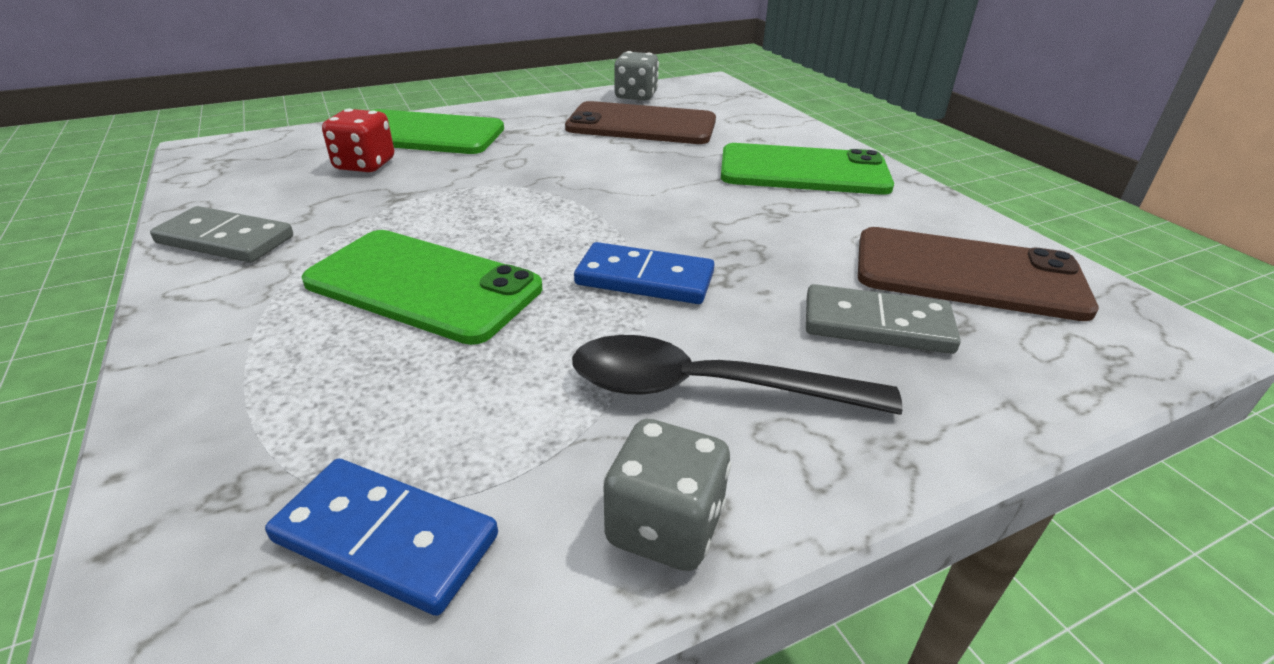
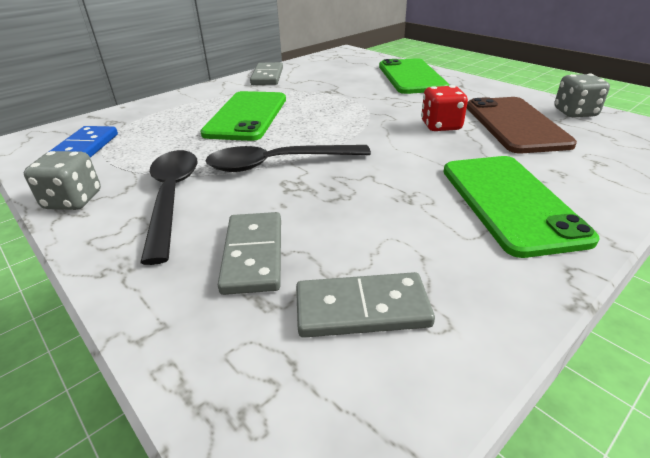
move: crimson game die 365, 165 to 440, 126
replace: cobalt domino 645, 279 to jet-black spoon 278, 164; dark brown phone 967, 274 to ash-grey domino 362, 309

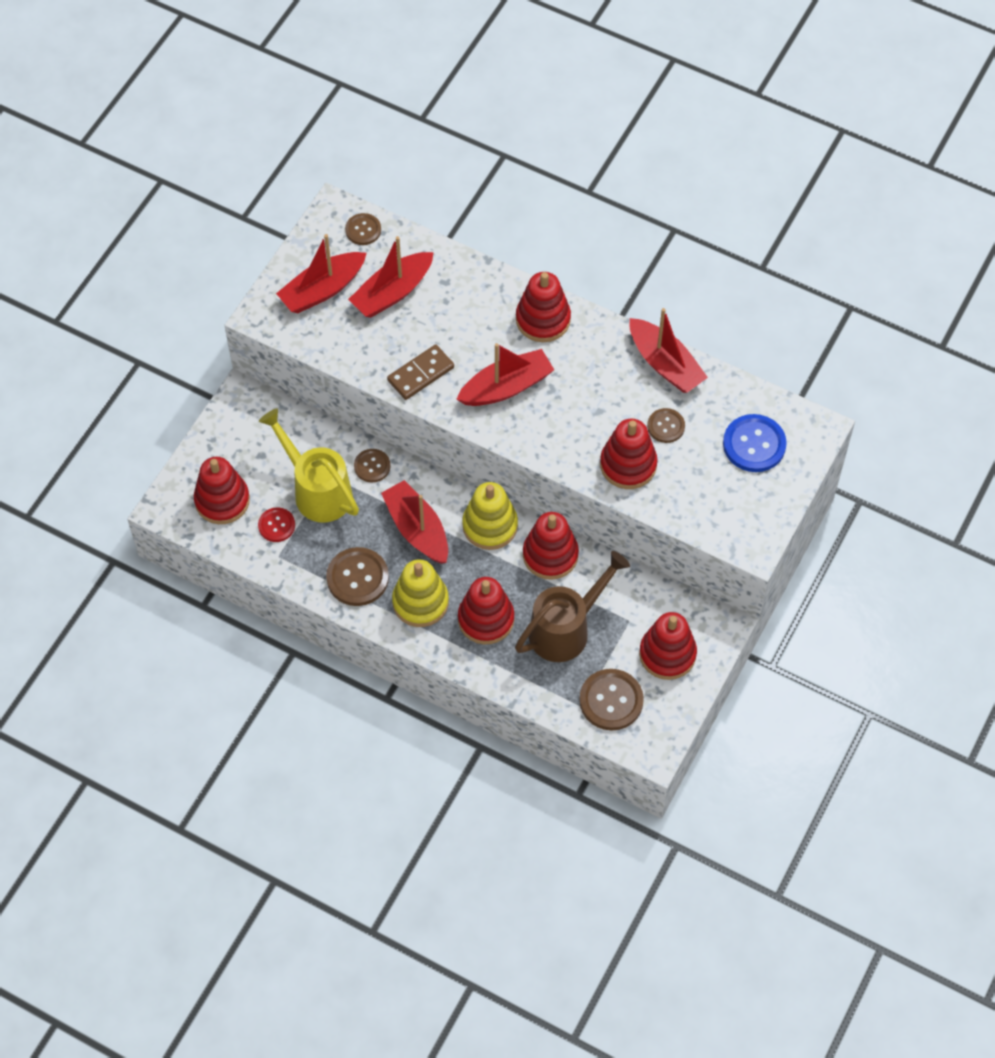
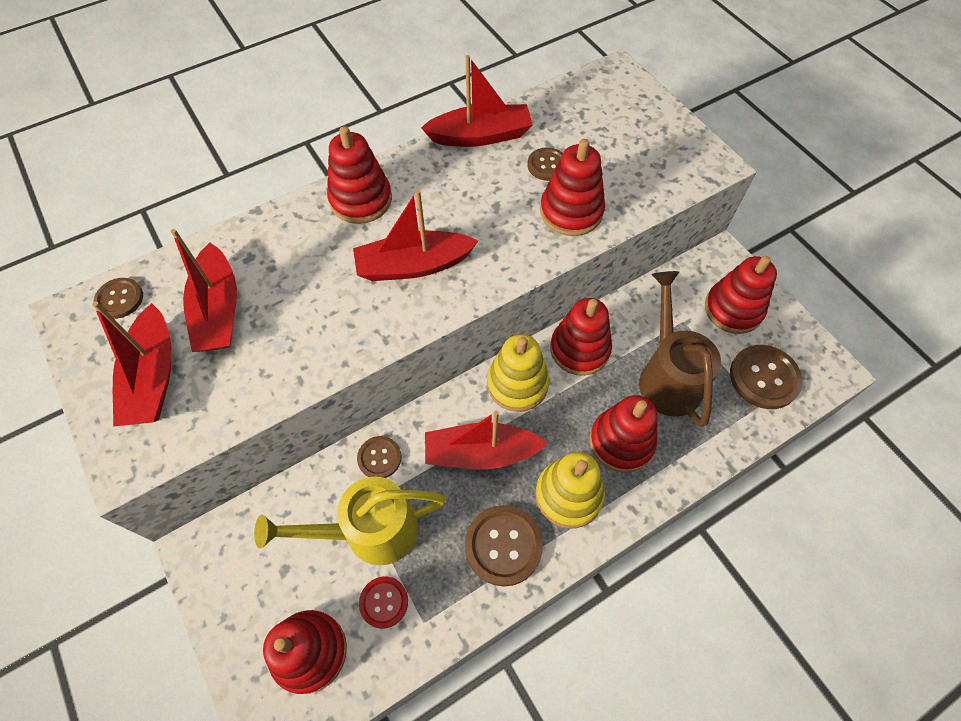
delete: dark brown domino 421, 374; cobalt button 754, 444
rotate: crimson sailboat 506, 387 = 413, 265 105 degrees counterclockwise

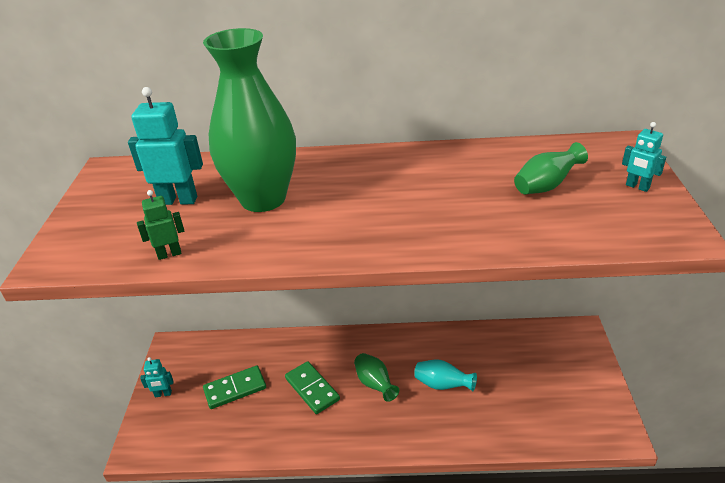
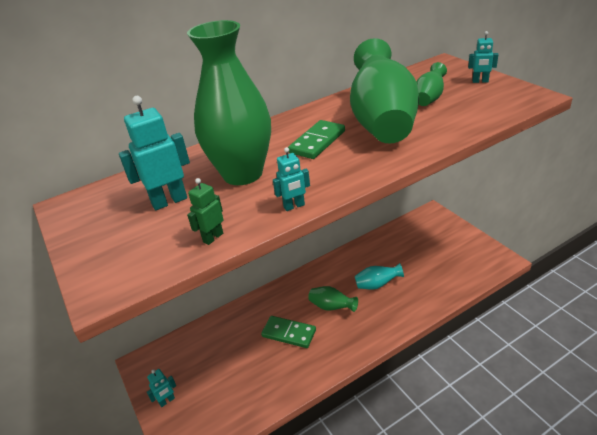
insert: teal toy robot 294, 206; green tall vase 382, 122
move: green domino 235, 389 to 317, 142

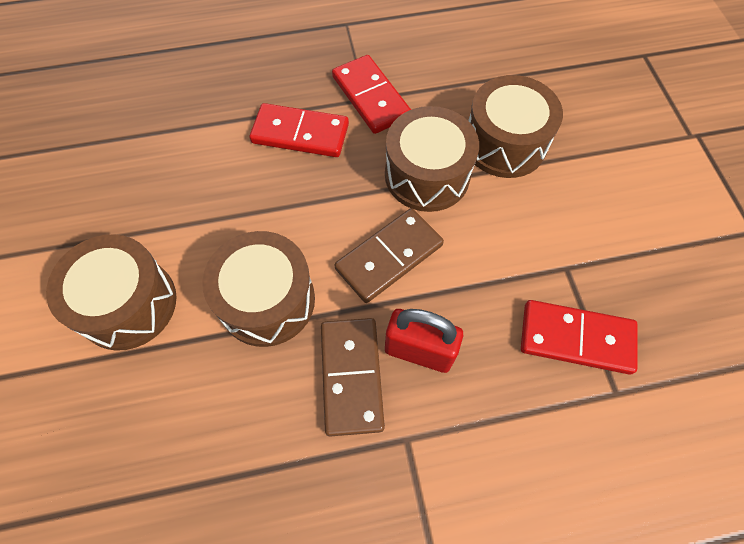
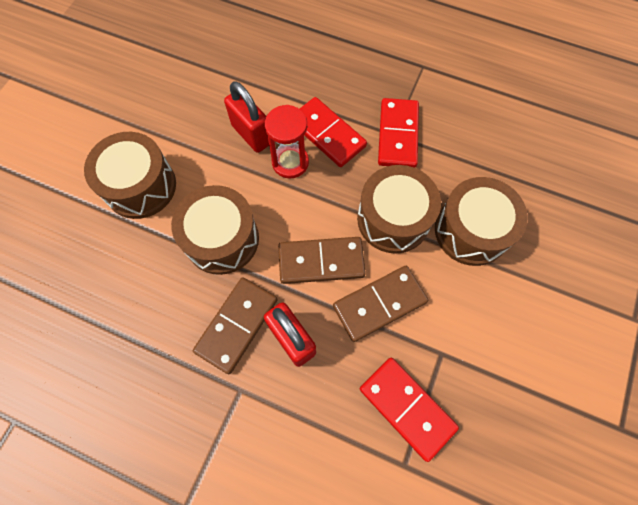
insert: crimson small lock 251, 134; crimson sand timer 290, 162; dark brown domino 379, 304

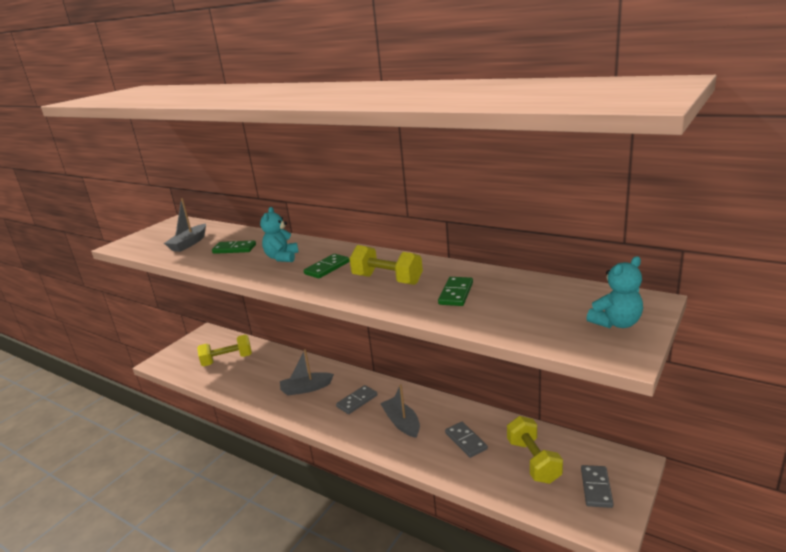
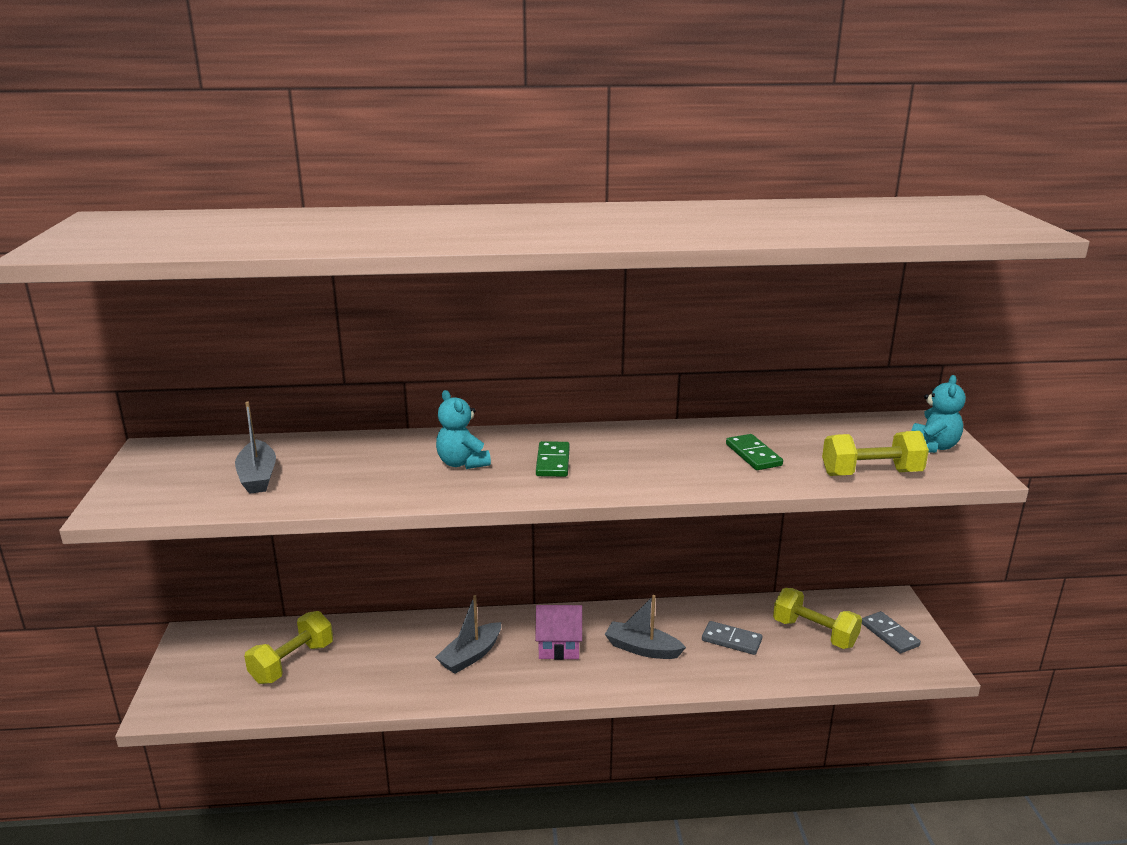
delete: green domino 234, 249
move: bright yellow hand weight 387, 280 to 871, 473
replace: ash-grey domino 357, 401 to pink house 559, 645

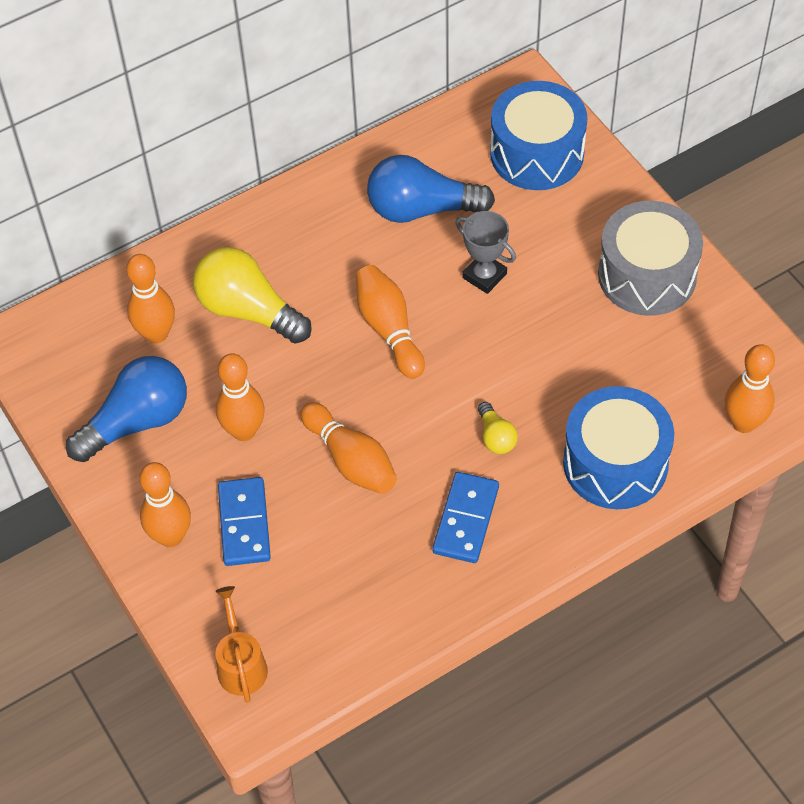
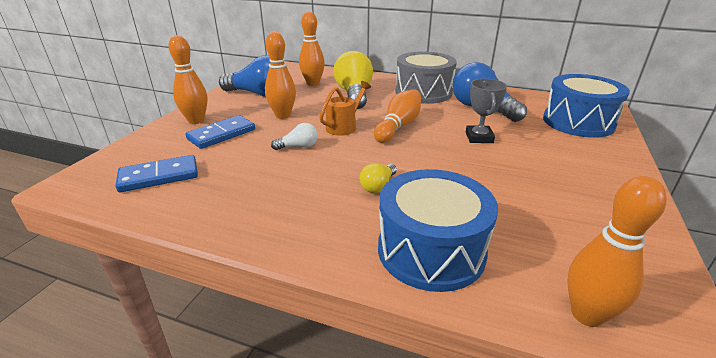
move: orange-coloured watering pot 240, 663 to 344, 126; cobalt domino 466, 519 to 159, 176; ash-grey toy drum 647, 275 to 423, 92
replace: orange-coloured tenpin 351, 460 to snow-white bulb 298, 147

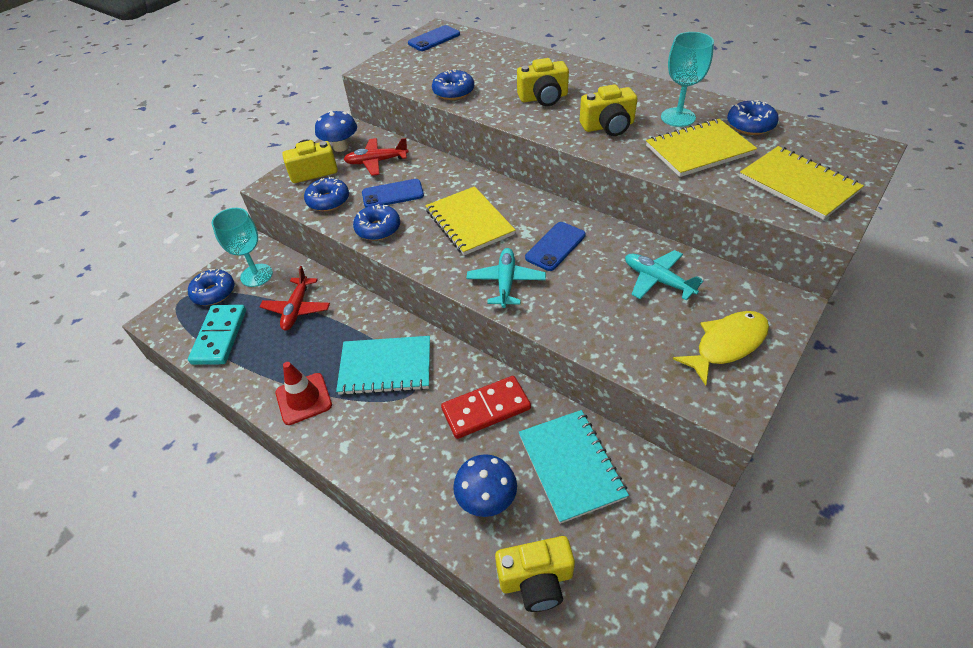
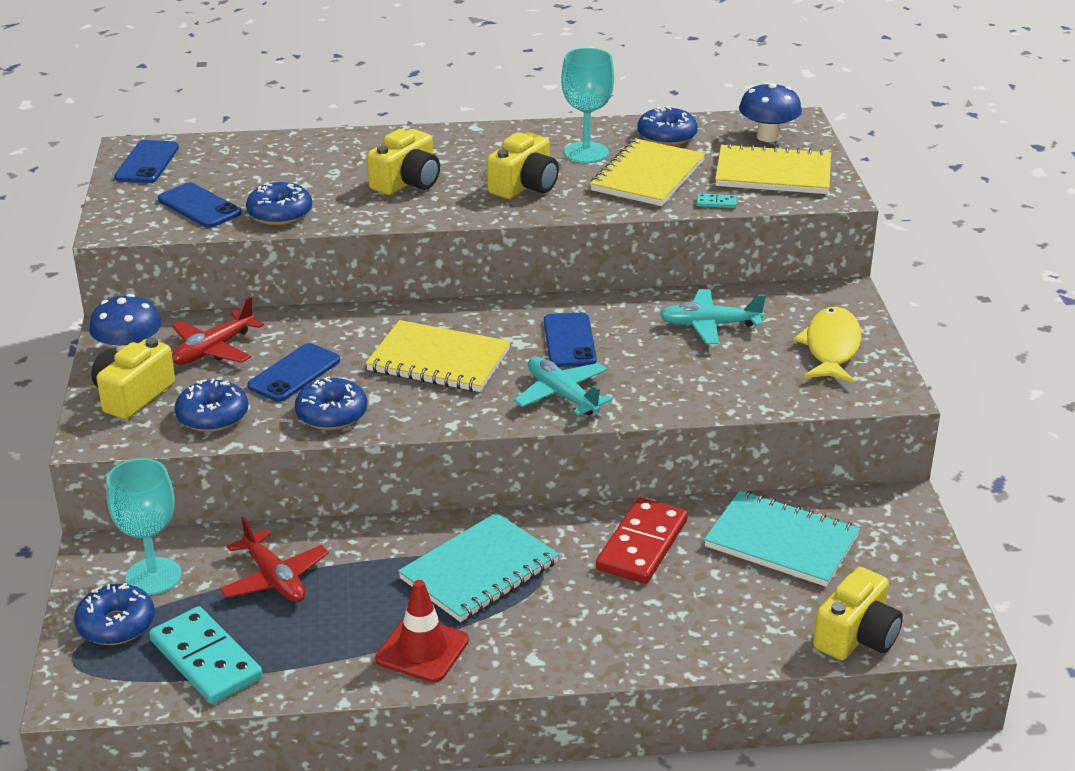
insert: cobalt phone 199, 206; teal domino 716, 203
move: cobalt fungus 486, 499 to 768, 137

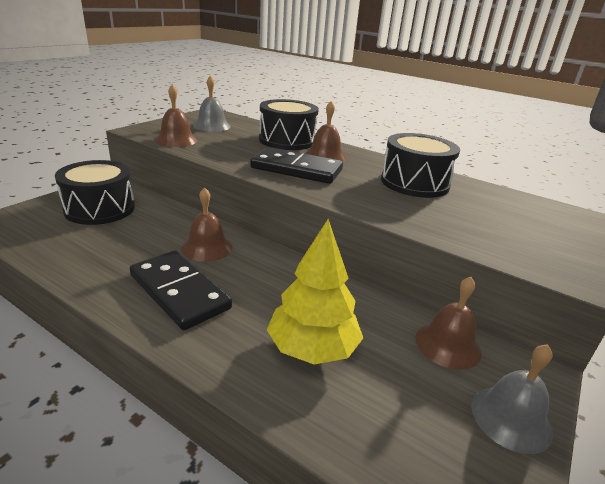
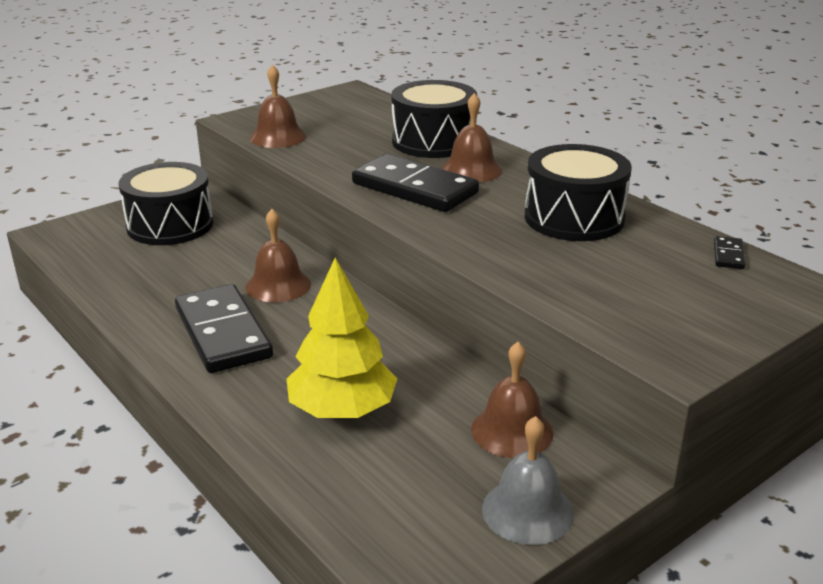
delete: ash-grey hand bell 211, 126
insert: jet-black domino 728, 255

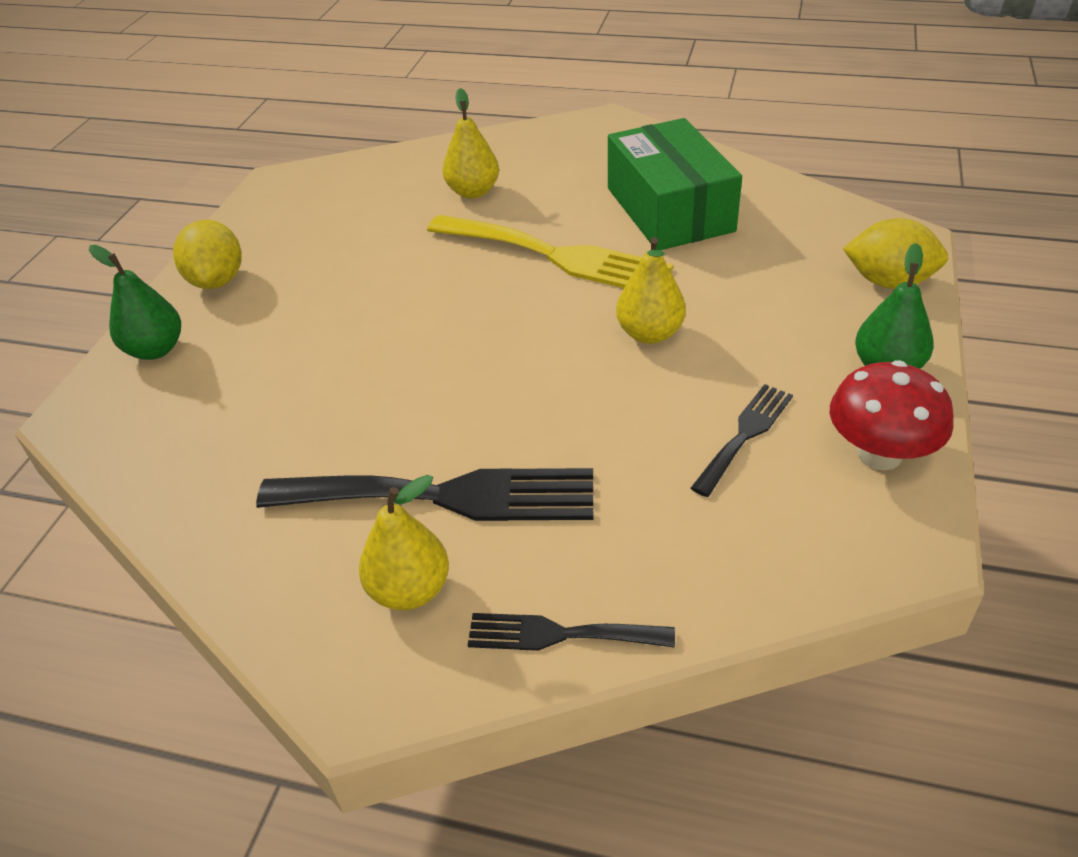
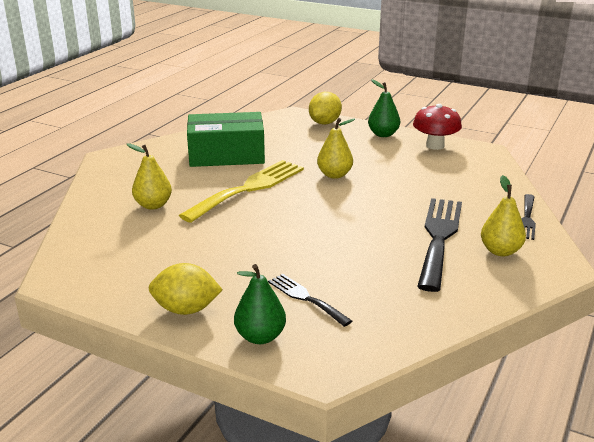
move: jet-black fork 745, 435 to 306, 298

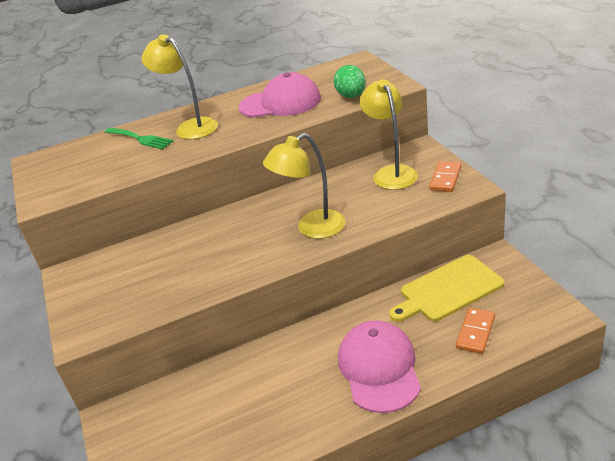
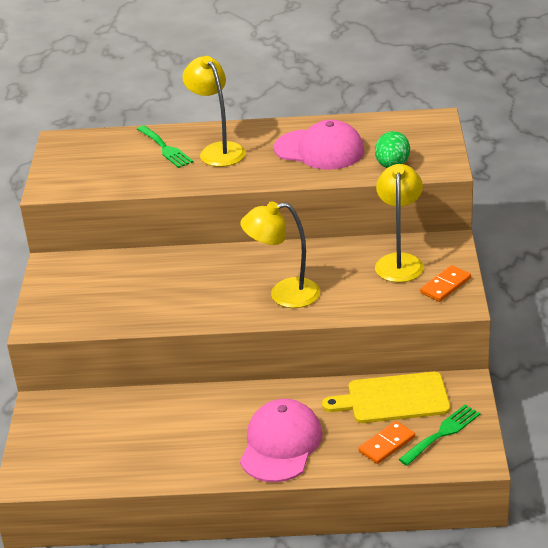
insert: green fork 442, 433

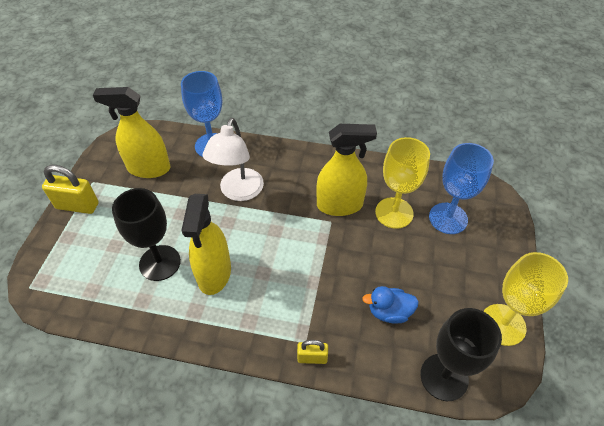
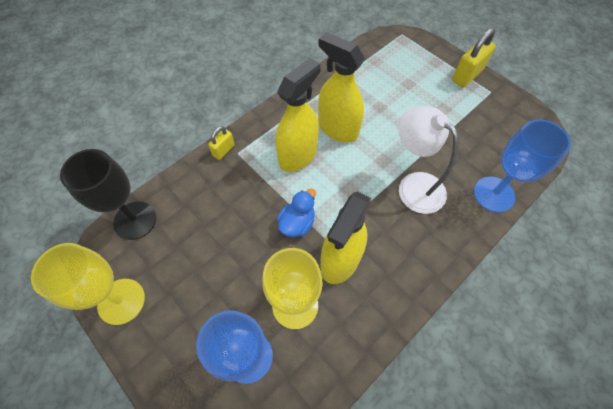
delete: jet-black goblet 160, 263
move: bright yellow spray cleaner 149, 168 to 298, 155; cobalt duck 389, 312 to 297, 223

